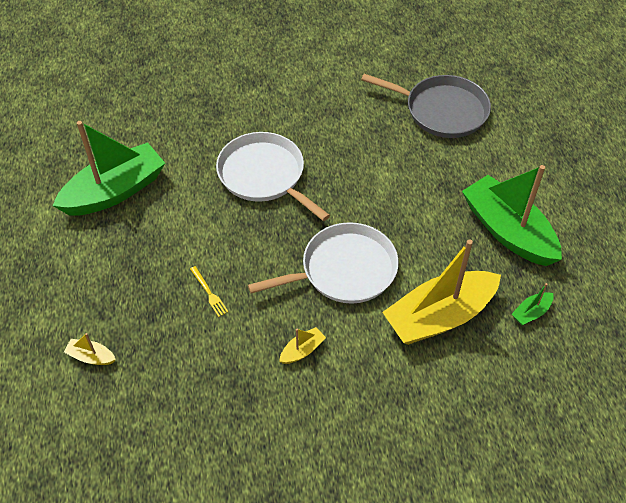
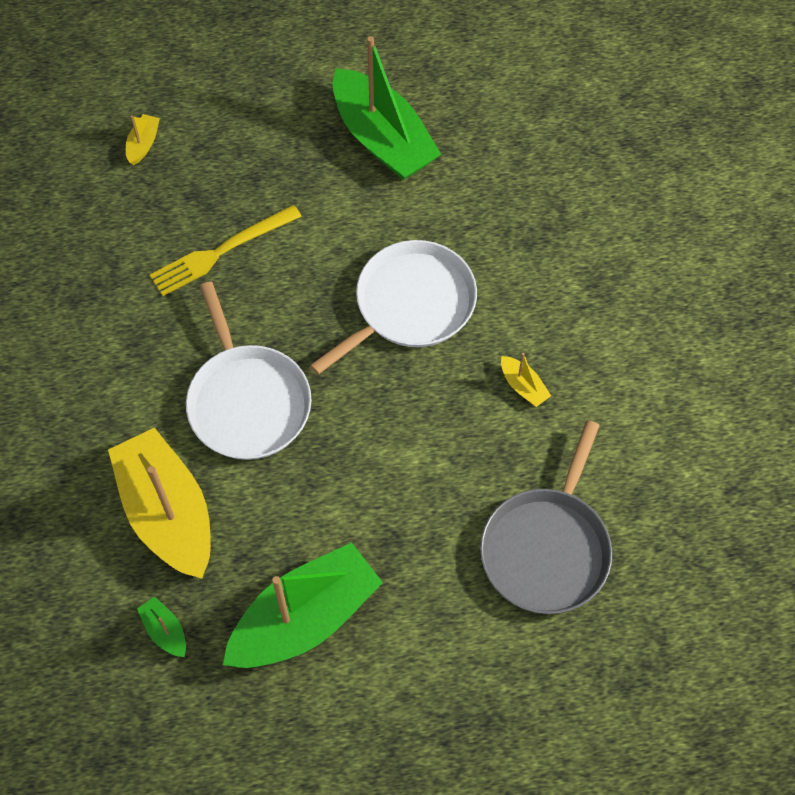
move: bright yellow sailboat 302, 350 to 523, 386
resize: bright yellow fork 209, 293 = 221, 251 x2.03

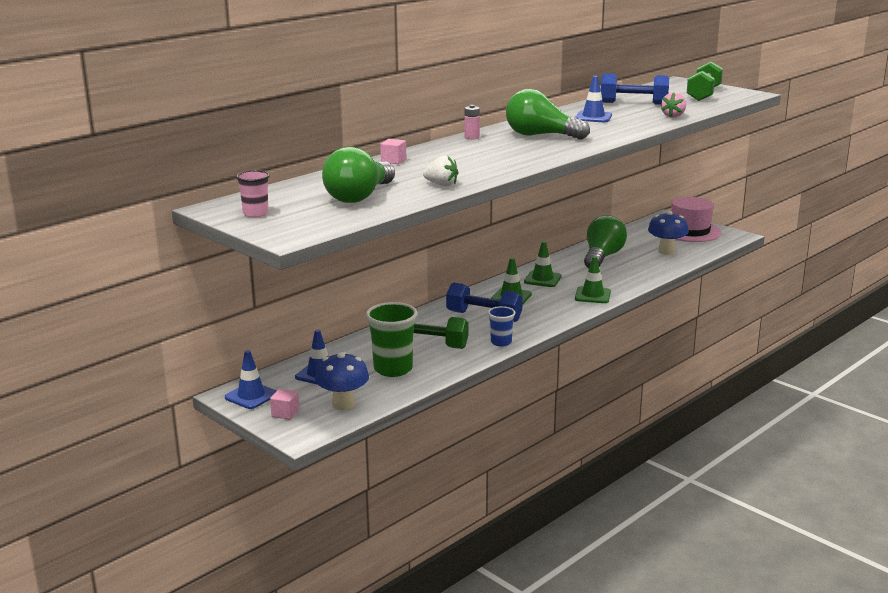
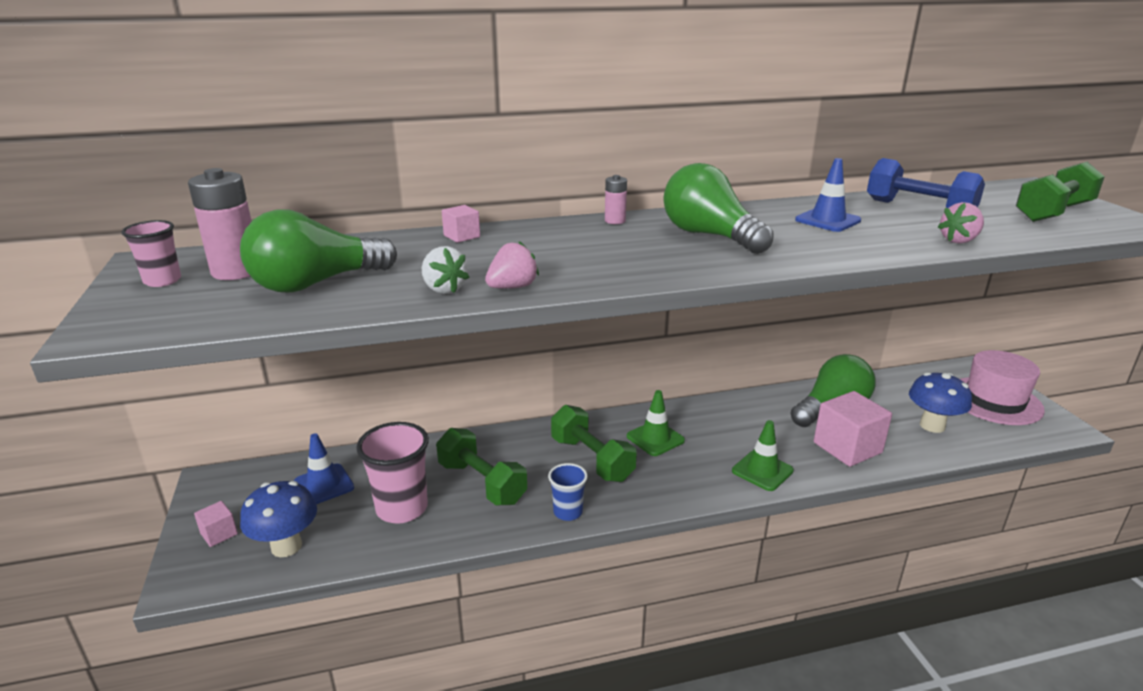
delete: cobalt traffic cone 251, 396; green traffic cone 542, 279
insert: pink AA battery 236, 271; pink berry 512, 287; pink block 847, 448
recolor: green beaker 393, 369 to pink beaker 402, 508; cobalt hand weight 484, 316 to green hand weight 592, 459

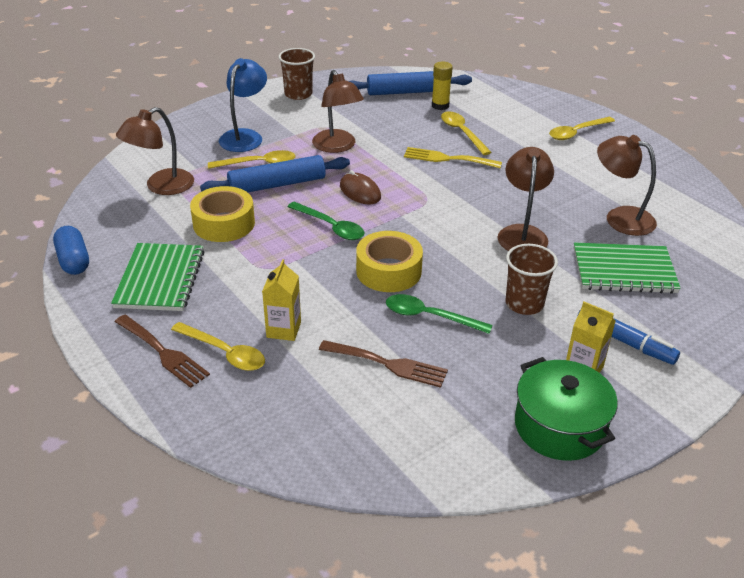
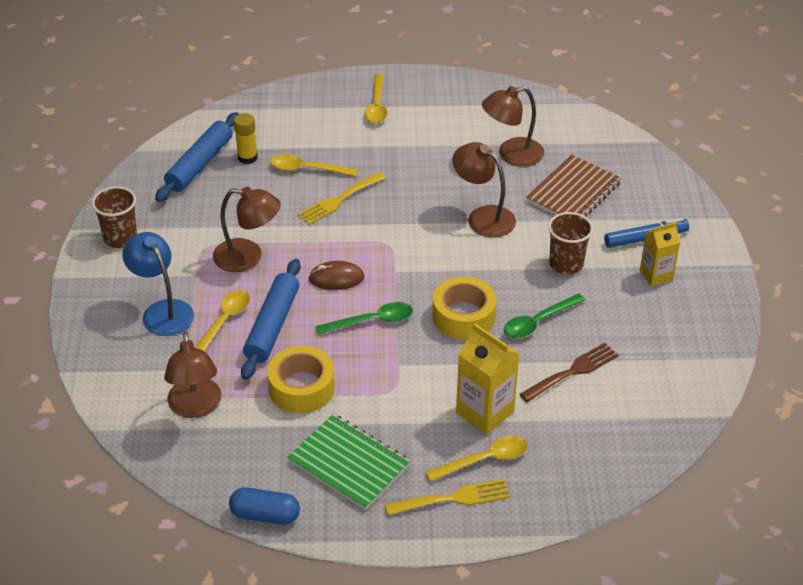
delete: green pot 559, 426
recolor: dark brown fork 163, 352 to bright yellow fork 453, 498; green notepad 624, 270 to dark brown notepad 573, 192
resize: bright yellow milk carton 283, 329 = 485, 412 x1.53

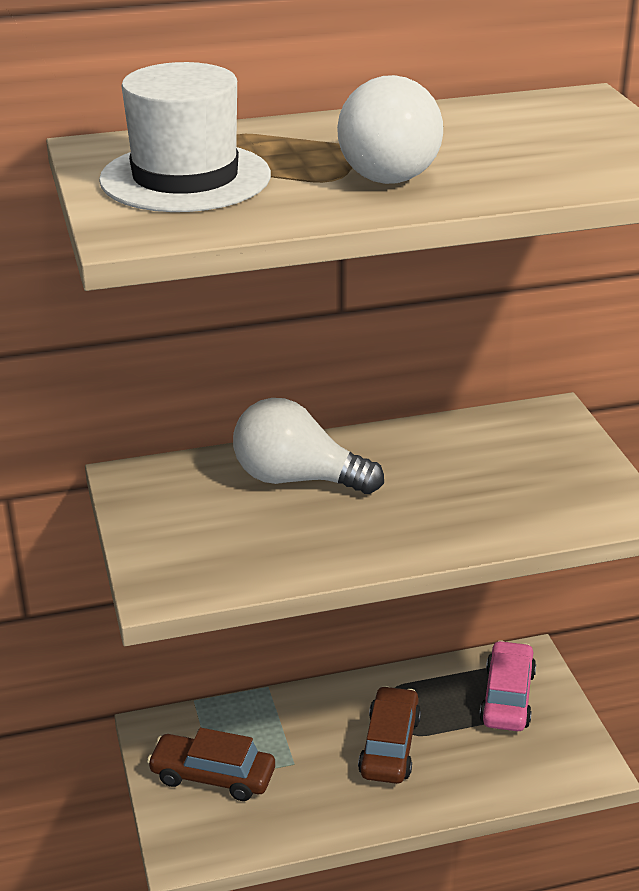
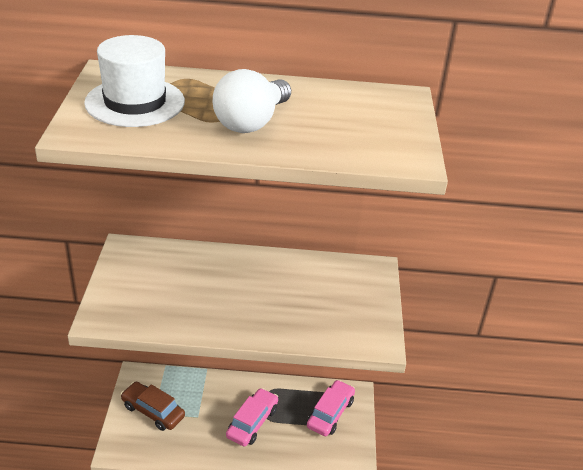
delete: snow-white bulb 297, 479
recolor: dark brown automobile 390, 746 to pink automobile 252, 422

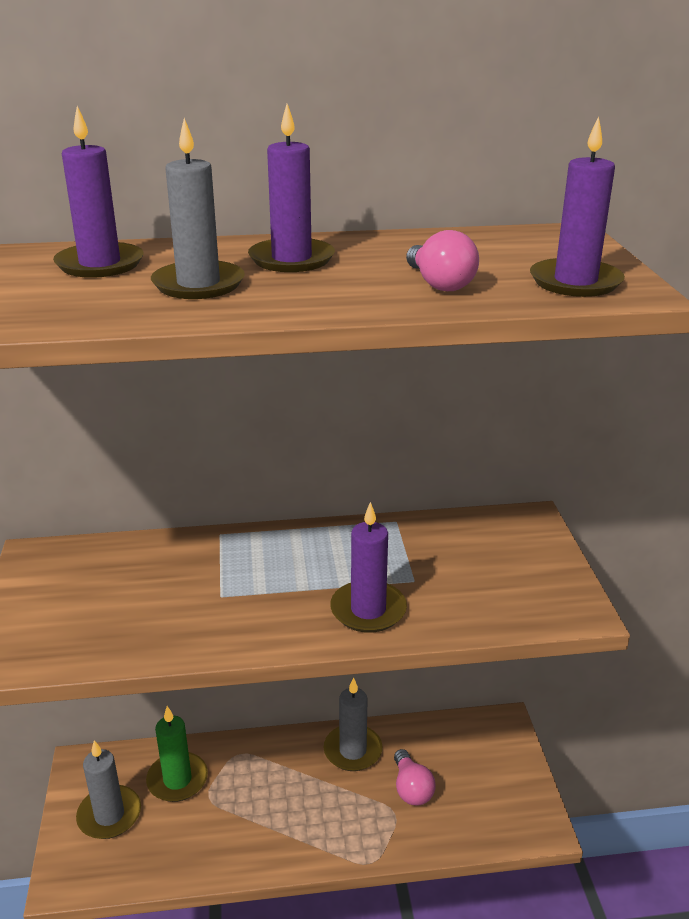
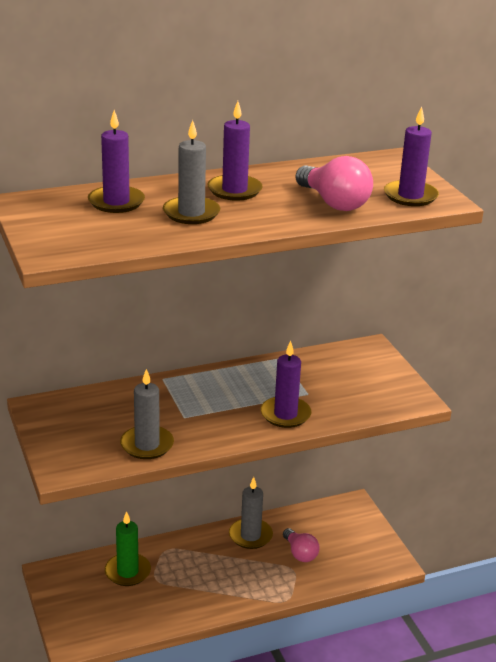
move: ash-grey wax candle 109, 815 to 147, 445
resize: pink bulb 439, 284 = 334, 203 x1.52

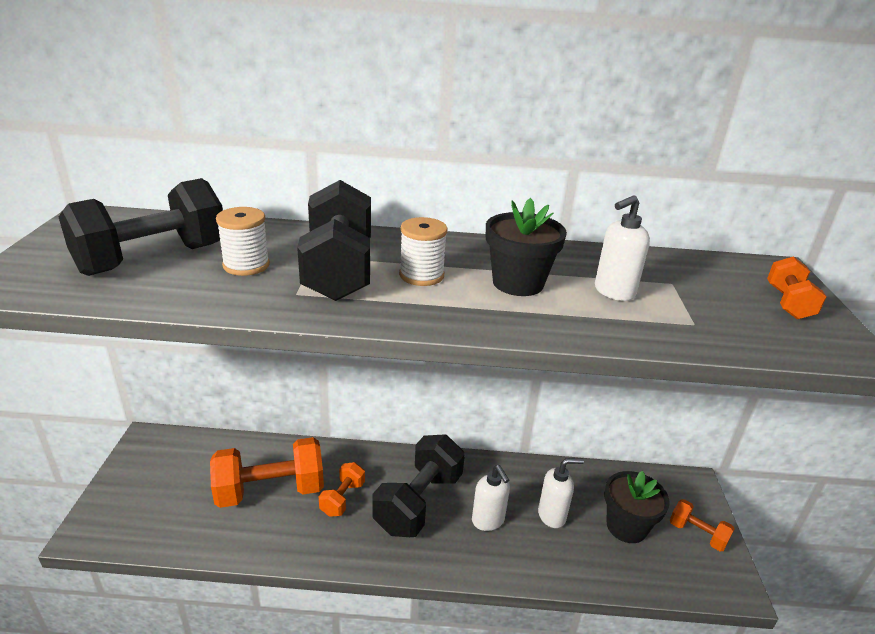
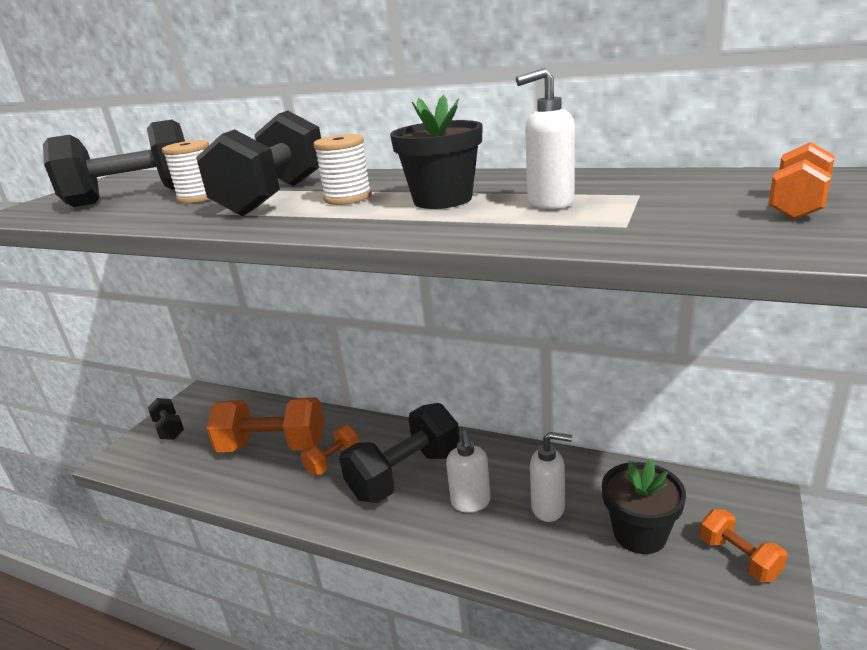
insert: jet-black hand weight 169, 429

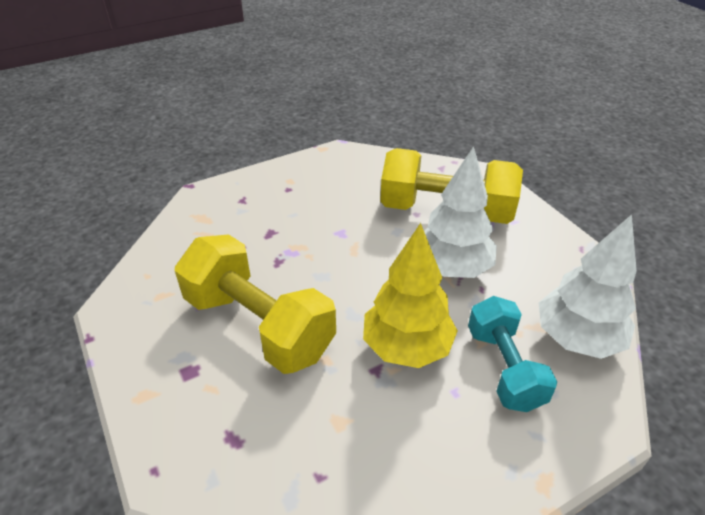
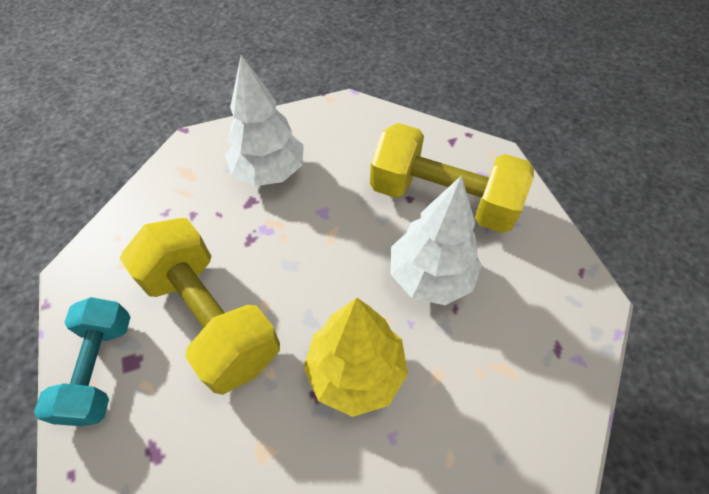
move: teal hand weight 504, 367 to 100, 368; snow-white fir tree 577, 338 to 269, 172

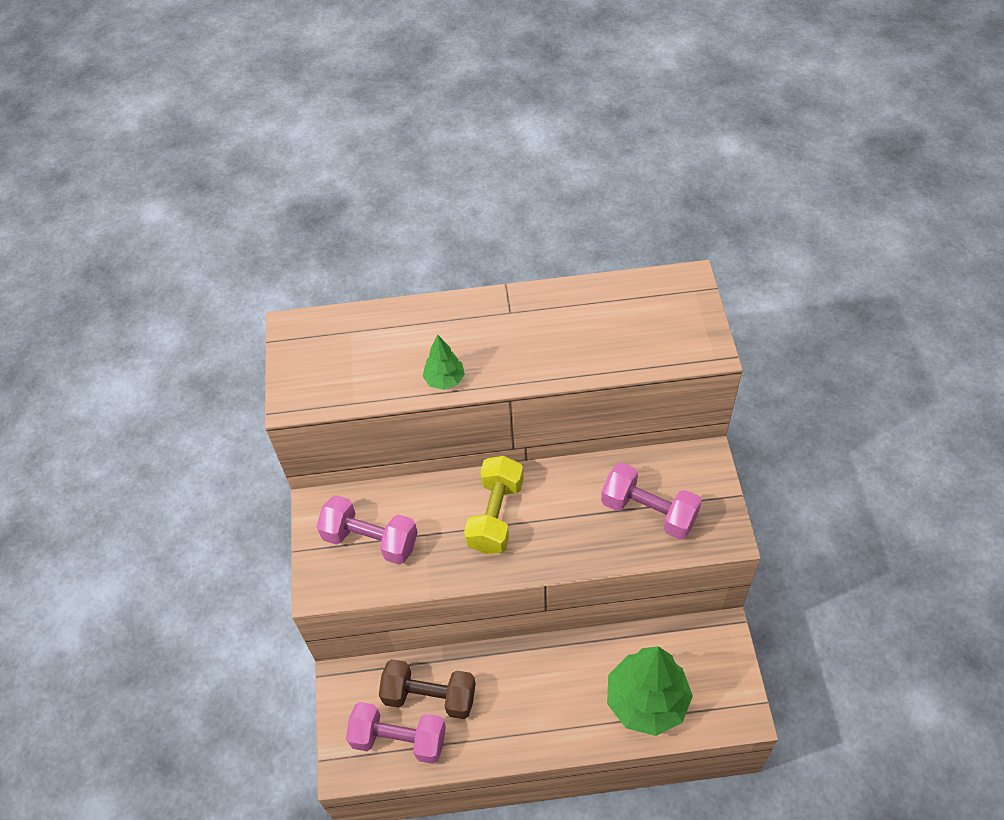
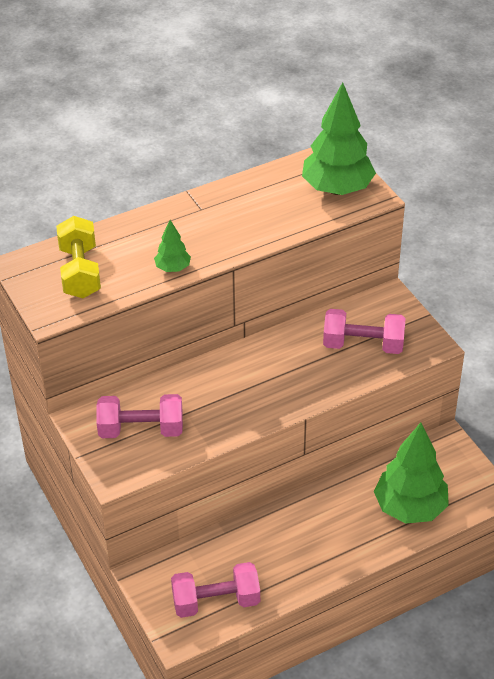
delete: dark brown hand weight 429, 696
insert: green fir tree 337, 189
move: bright yellow hand weight 495, 515 to 80, 272

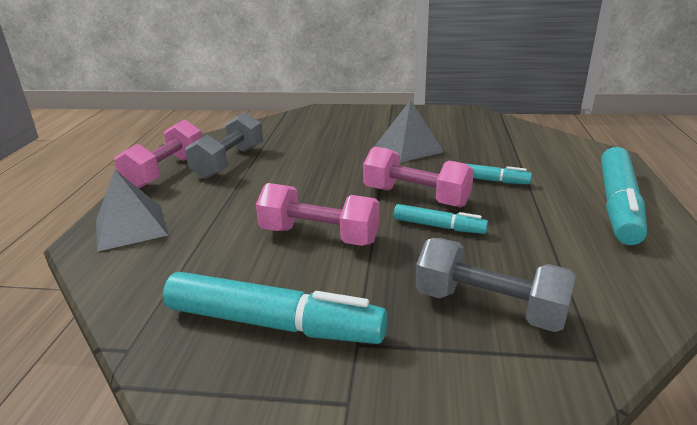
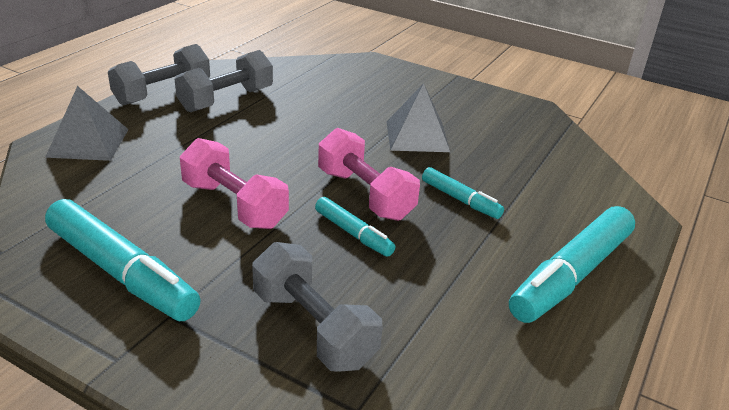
recolor: pink hand weight 166, 171 to ash-grey hand weight 163, 93

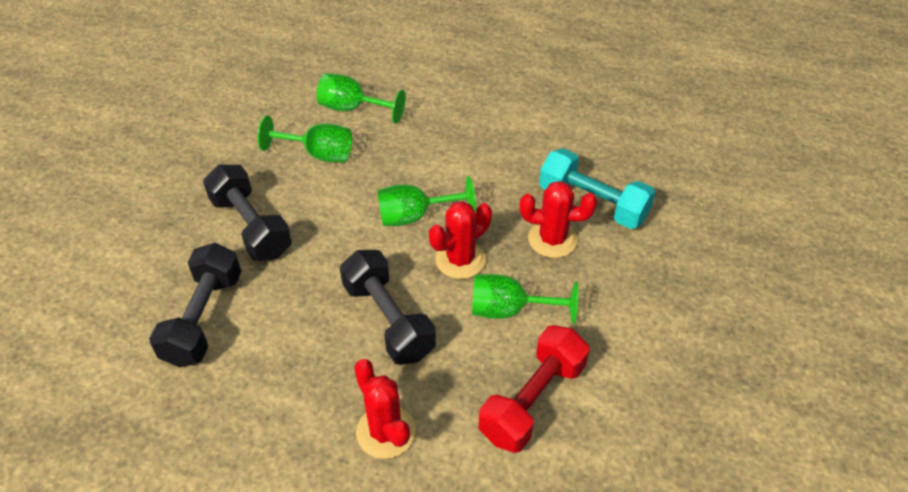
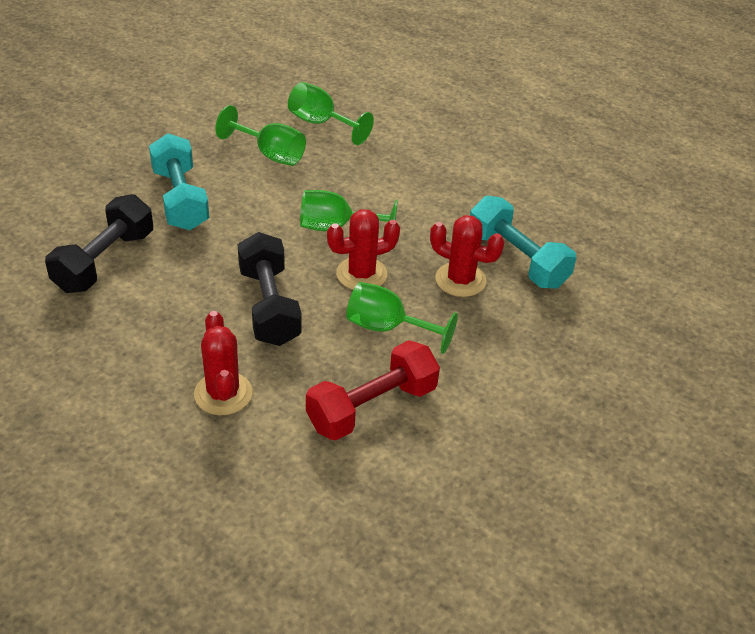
recolor: jet-black hand weight 251, 227 to teal hand weight 180, 199

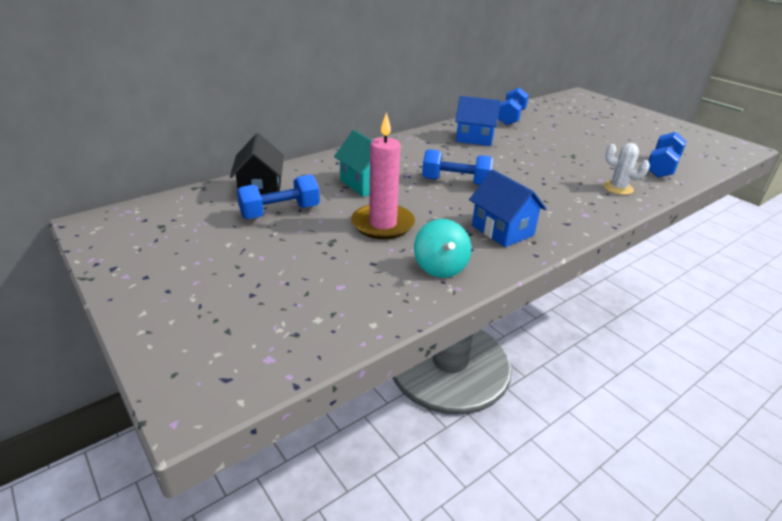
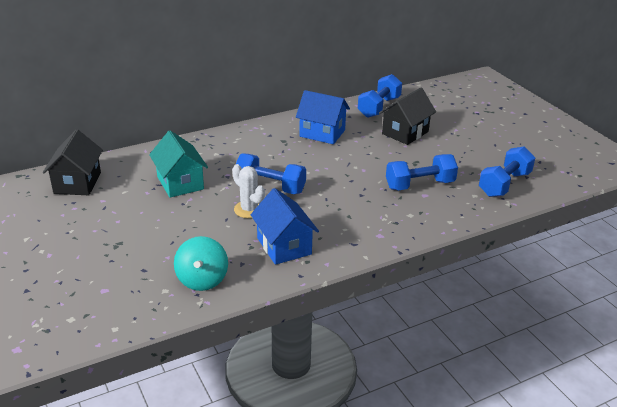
delete: pink wax candle 383, 224
insert: jet-black house 405, 133
move: cobalt hand weight 280, 212 to 419, 185; snow-white cactus 618, 188 to 249, 209

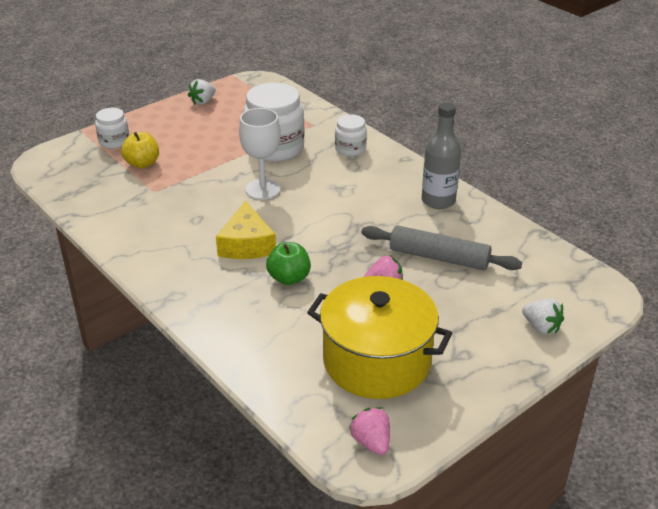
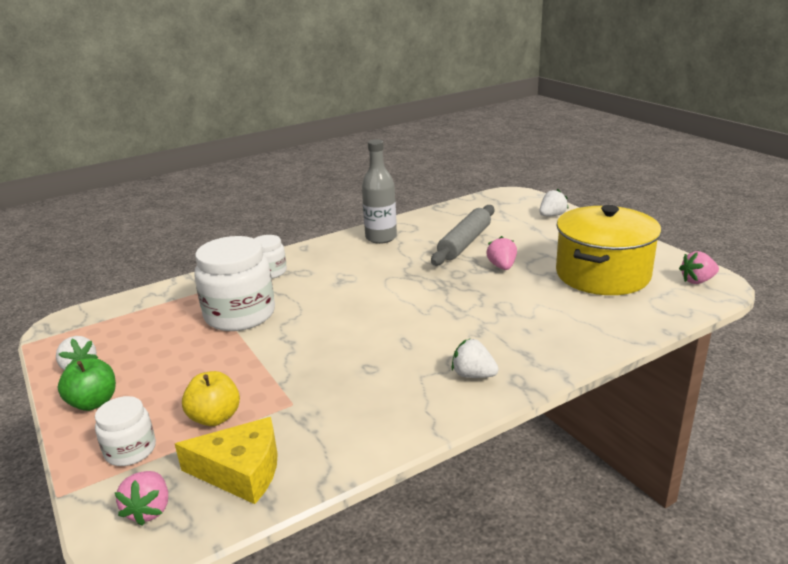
delete: snow-white goblet 263, 189
insert: pink berry 149, 510; snow-white berry 473, 375
move: bright yellow cheese 247, 244 to 241, 471; green toy apple 289, 278 to 94, 402

